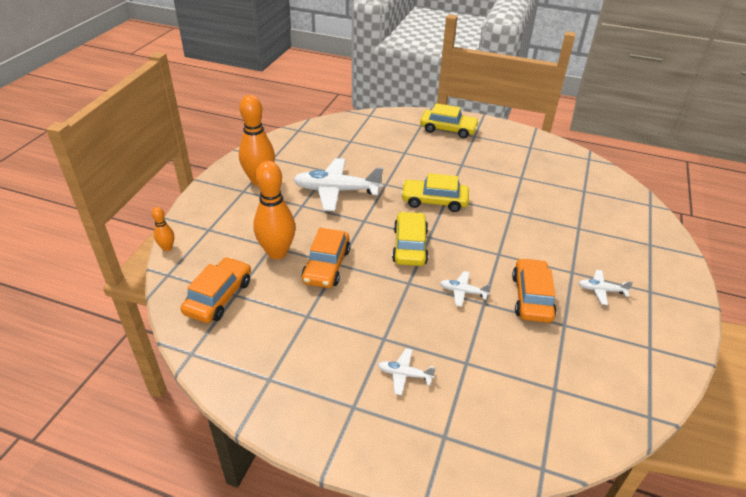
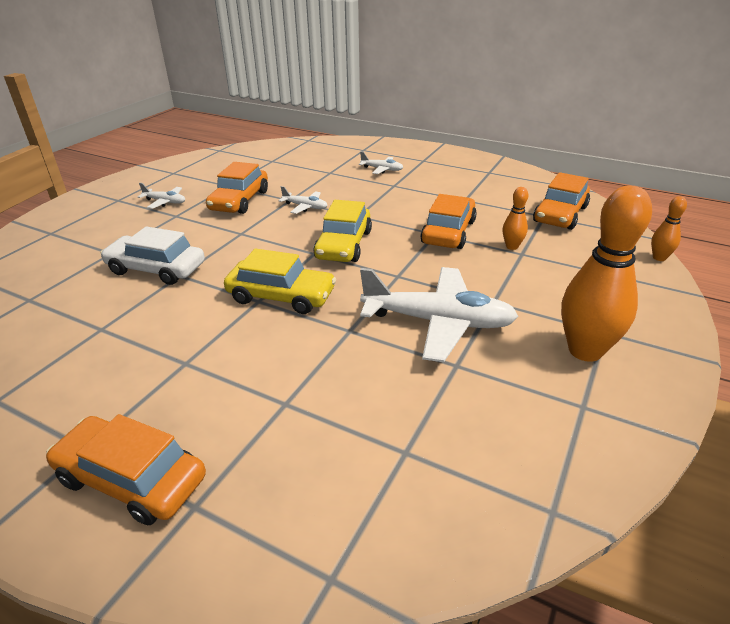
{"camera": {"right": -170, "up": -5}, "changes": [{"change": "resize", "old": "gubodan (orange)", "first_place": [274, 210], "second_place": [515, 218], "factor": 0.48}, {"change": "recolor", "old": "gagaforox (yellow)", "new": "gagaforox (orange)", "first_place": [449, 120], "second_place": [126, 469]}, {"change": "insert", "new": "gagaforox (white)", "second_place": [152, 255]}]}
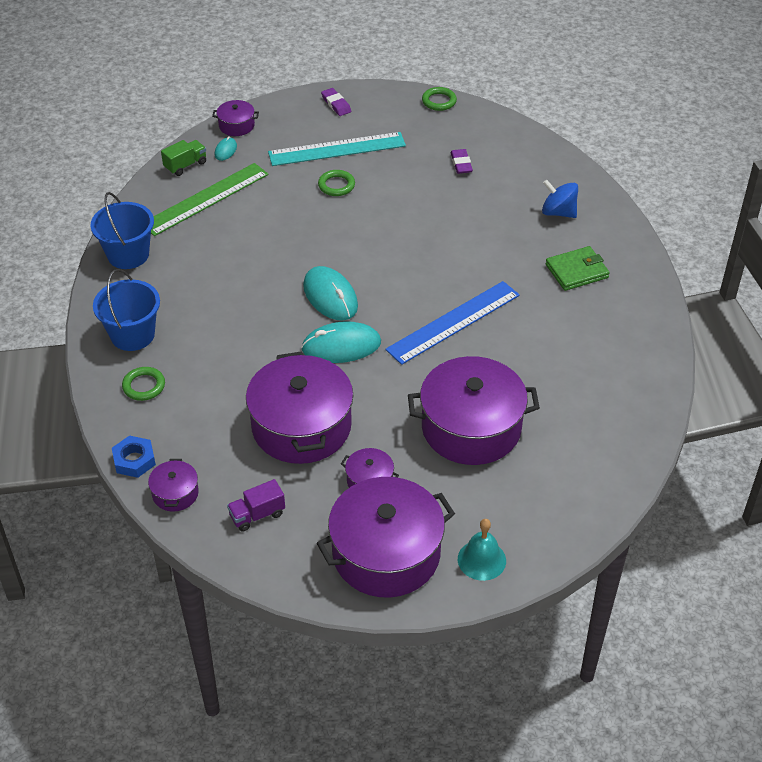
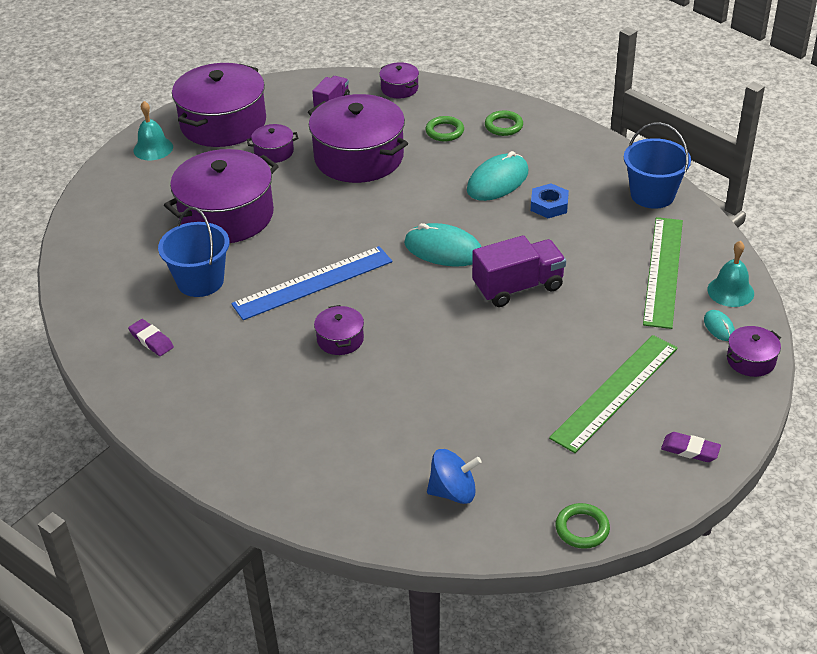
{"camera": {"right": 145, "up": -5}, "changes": [{"change": "move", "old": "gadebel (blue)", "first_place": [126, 310], "second_place": [193, 252]}, {"change": "move", "old": "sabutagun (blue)", "first_place": [134, 456], "second_place": [550, 200]}, {"change": "replace", "old": "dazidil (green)", "new": "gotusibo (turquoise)", "first_place": [183, 158], "second_place": [730, 274]}, {"change": "recolor", "old": "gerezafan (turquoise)", "new": "gerezafan (green)", "first_place": [337, 149], "second_place": [613, 394]}, {"change": "move", "old": "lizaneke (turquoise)", "first_place": [341, 342], "second_place": [497, 176]}, {"change": "move", "old": "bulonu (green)", "first_place": [336, 183], "second_place": [444, 128]}, {"change": "rotate", "old": "gerezafan (blue)", "first_place": [452, 323], "second_place": [312, 283], "degrees": 45}, {"change": "move", "old": "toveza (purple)", "first_place": [461, 161], "second_place": [151, 337]}, {"change": "move", "old": "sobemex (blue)", "first_place": [560, 198], "second_place": [454, 476]}, {"change": "delete", "old": "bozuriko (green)", "first_place": [577, 268]}, {"change": "insert", "new": "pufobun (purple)", "second_place": [339, 330]}, {"change": "insert", "new": "dazidil (purple)", "second_place": [519, 271]}]}
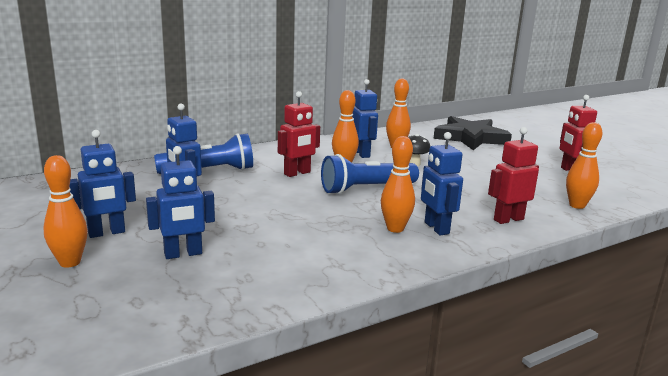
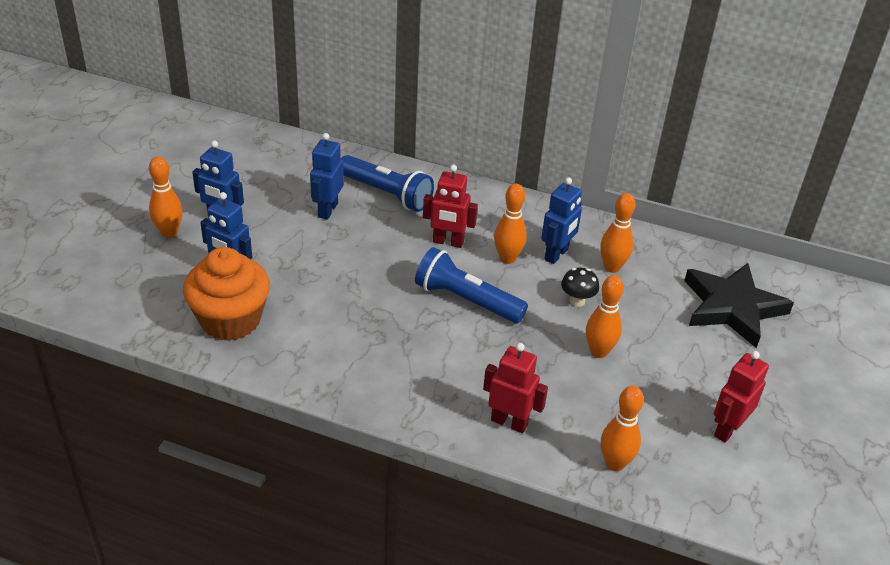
{"camera": {"right": 50, "up": 20}, "changes": [{"change": "move", "old": "gubodan (orange)", "first_place": [398, 184], "second_place": [605, 316]}, {"change": "delete", "old": "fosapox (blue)", "first_place": [442, 183]}, {"change": "insert", "new": "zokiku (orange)", "second_place": [226, 294]}]}
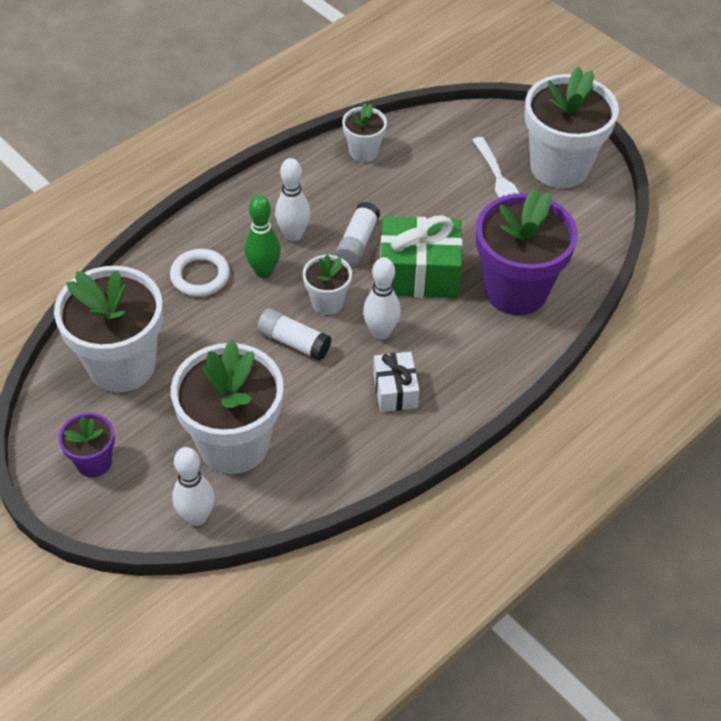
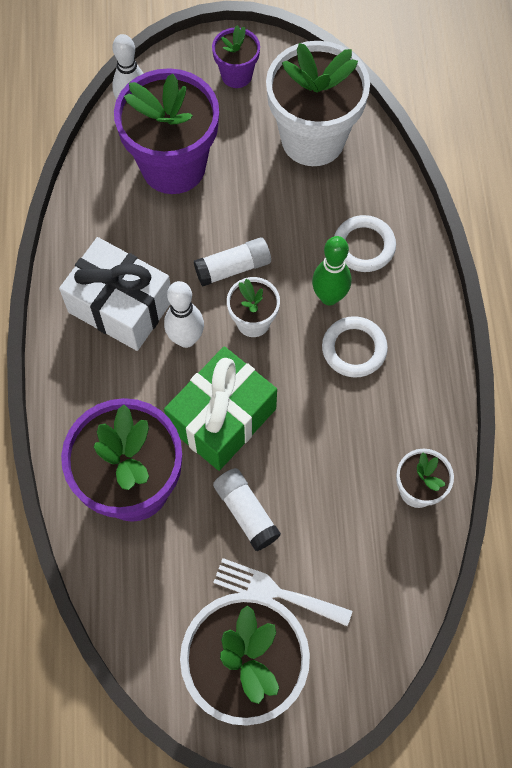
{"camera": {"right": 130, "up": 15}, "changes": [{"change": "recolor", "old": "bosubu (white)", "new": "bosubu (purple)", "first_place": [227, 407], "second_place": [166, 131]}, {"change": "replace", "old": "gubodan (white)", "new": "bulonu (white)", "first_place": [292, 199], "second_place": [355, 347]}, {"change": "move", "old": "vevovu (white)", "first_place": [357, 233], "second_place": [247, 509]}, {"change": "resize", "old": "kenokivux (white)", "first_place": [396, 382], "second_place": [115, 294], "factor": 1.73}]}
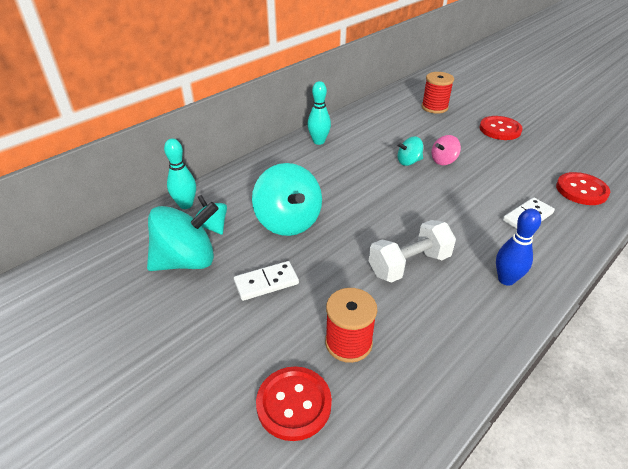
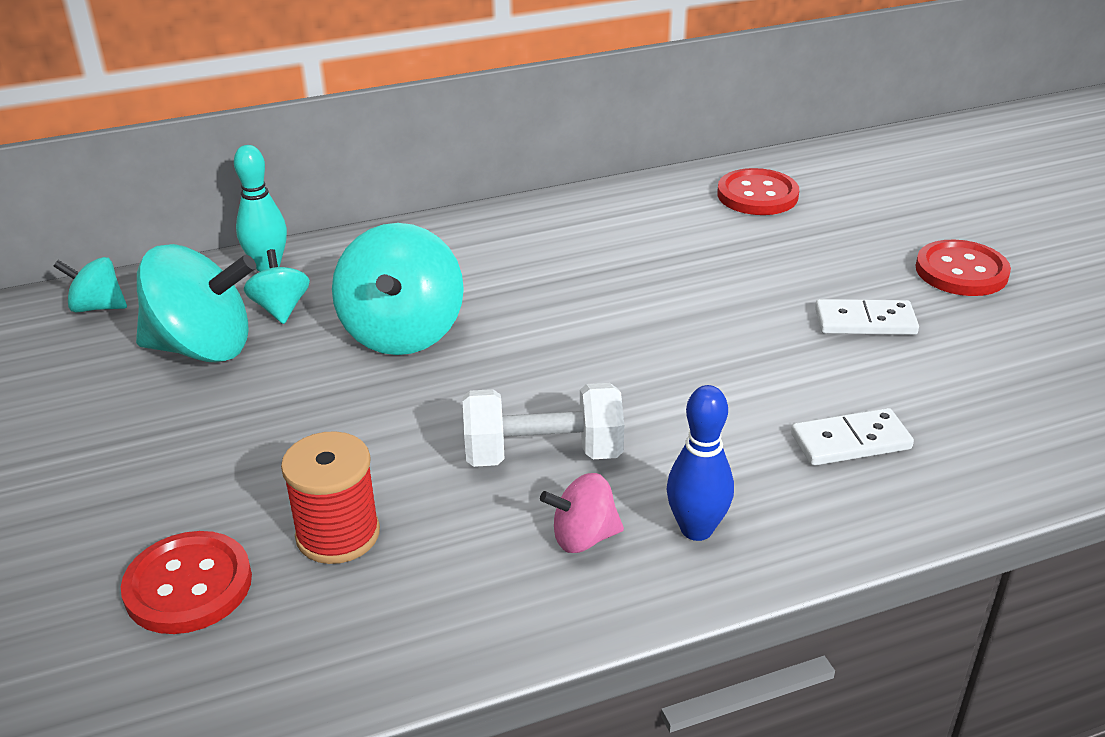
{"camera": {"right": 25, "up": -5}, "changes": [{"change": "move", "old": "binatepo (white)", "first_place": [266, 281], "second_place": [867, 317]}, {"change": "delete", "old": "gubodan (turquoise)", "first_place": [319, 113]}, {"change": "move", "old": "sobemex (turquoise)", "first_place": [409, 151], "second_place": [90, 285]}, {"change": "delete", "old": "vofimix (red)", "first_place": [438, 93]}, {"change": "move", "old": "sobemex (pink)", "first_place": [446, 150], "second_place": [582, 513]}, {"change": "move", "old": "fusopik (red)", "first_place": [583, 188], "second_place": [758, 191]}]}
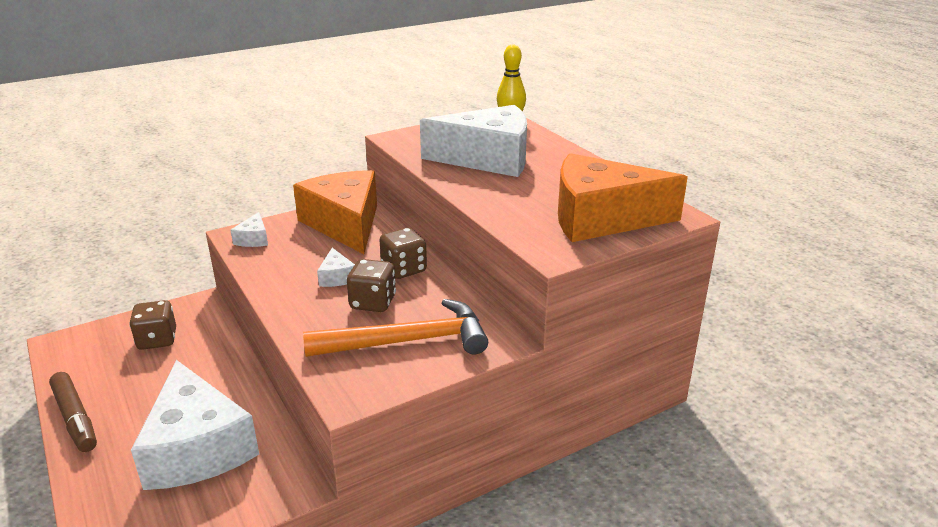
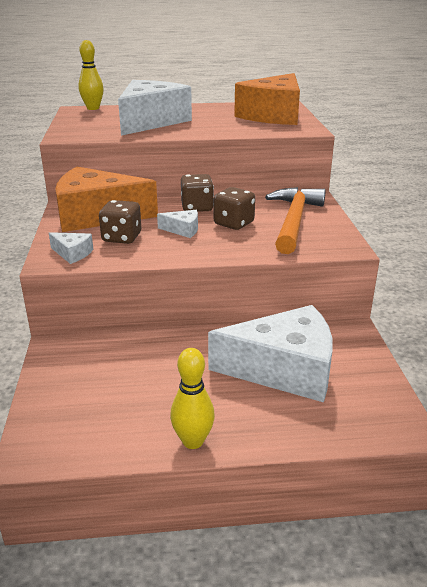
{"camera": {"right": -65, "up": 0}, "changes": [{"change": "replace", "old": "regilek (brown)", "new": "gubodan (yellow)", "first_place": [73, 412], "second_place": [192, 398]}, {"change": "move", "old": "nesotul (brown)", "first_place": [152, 325], "second_place": [120, 222]}]}
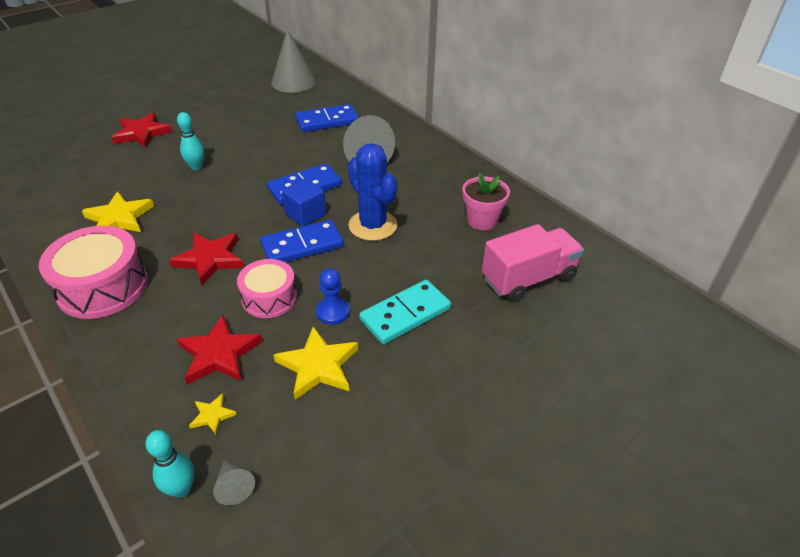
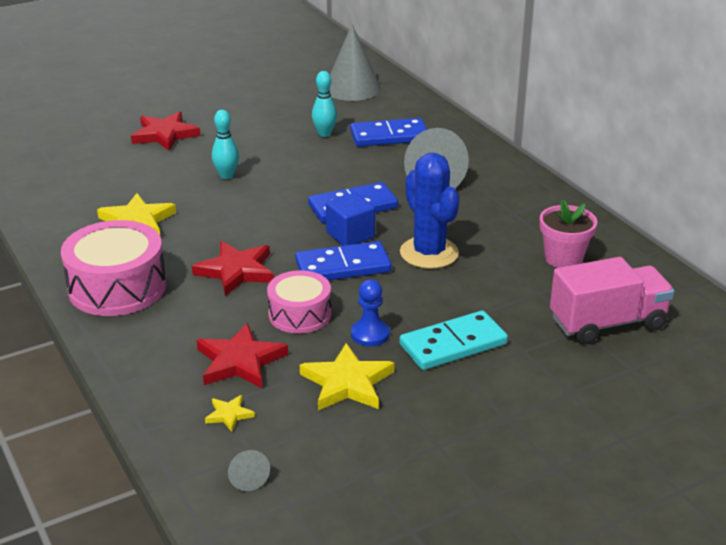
{"camera": {"right": 10, "up": -10}, "changes": [{"change": "move", "old": "gubodan (turquoise)", "first_place": [170, 464], "second_place": [324, 104]}]}
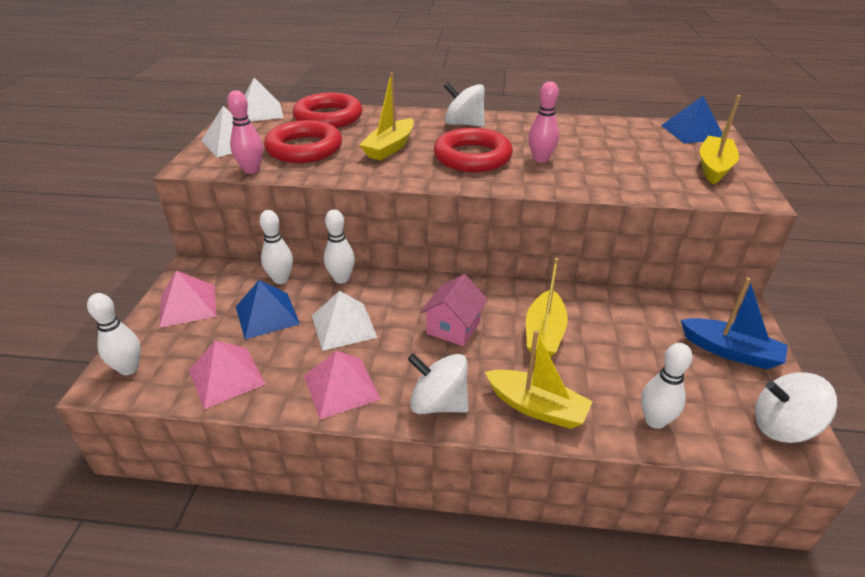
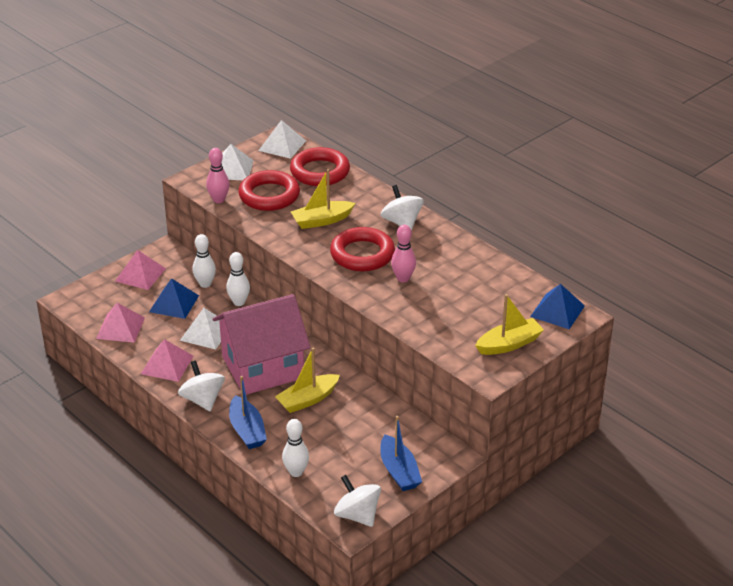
{"camera": {"right": 40, "up": 0}, "changes": [{"change": "delete", "old": "gubodan (white)", "first_place": [114, 334]}, {"change": "resize", "old": "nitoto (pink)", "first_place": [454, 310], "second_place": [261, 344], "factor": 2.12}, {"change": "recolor", "old": "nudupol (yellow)", "new": "nudupol (blue)", "first_place": [539, 379], "second_place": [248, 412]}]}
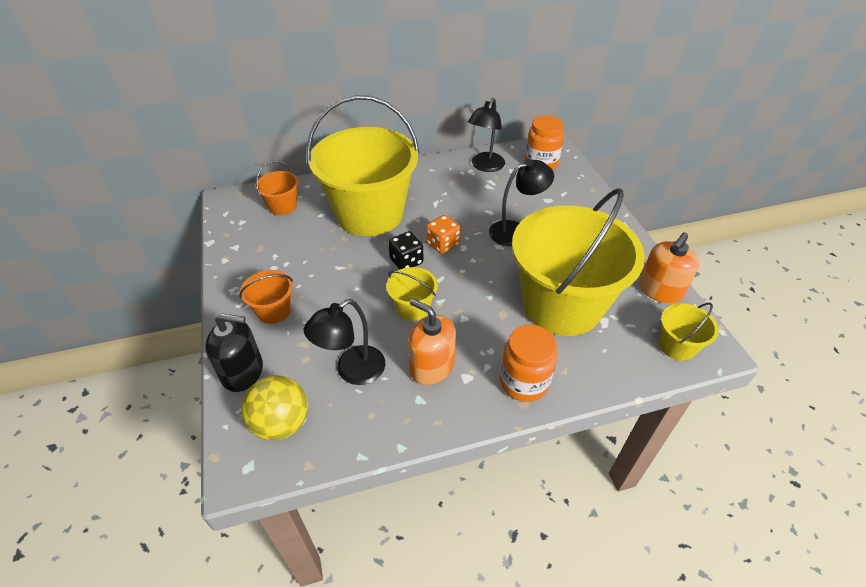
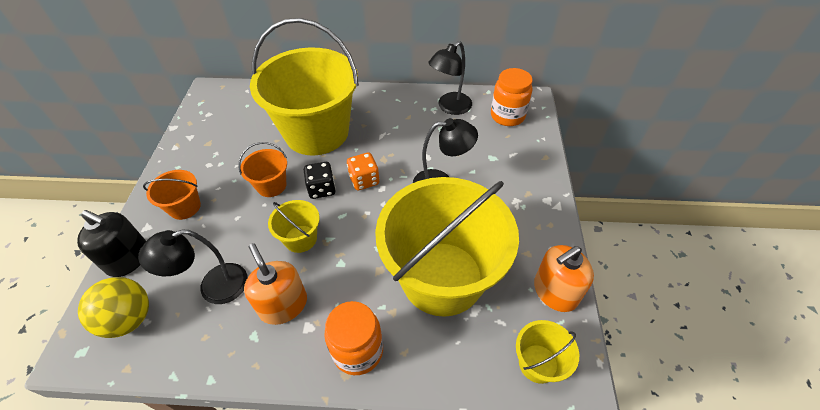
{"camera": {"right": 20, "up": 5}, "changes": [{"change": "move", "old": "gadebel (orange)", "first_place": [277, 188], "second_place": [263, 169]}]}
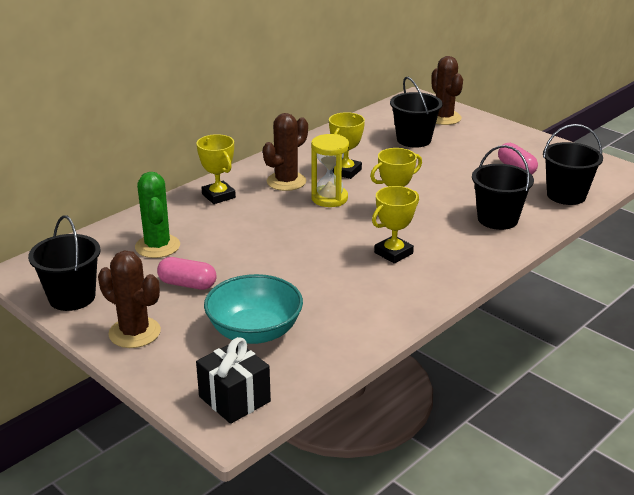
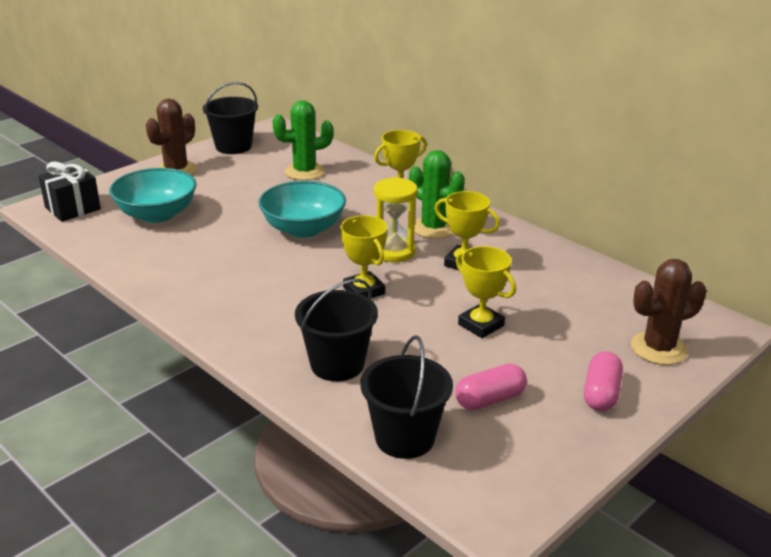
{"camera": {"right": 90, "up": 0}, "changes": [{"change": "move", "old": "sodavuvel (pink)", "first_place": [187, 273], "second_place": [603, 381]}, {"change": "recolor", "old": "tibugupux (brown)", "new": "tibugupux (green)", "first_place": [285, 152], "second_place": [437, 194]}, {"change": "move", "old": "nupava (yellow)", "first_place": [395, 225], "second_place": [486, 292]}, {"change": "delete", "old": "gadebel (black)", "first_place": [416, 112]}, {"change": "insert", "new": "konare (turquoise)", "second_place": [302, 209]}]}
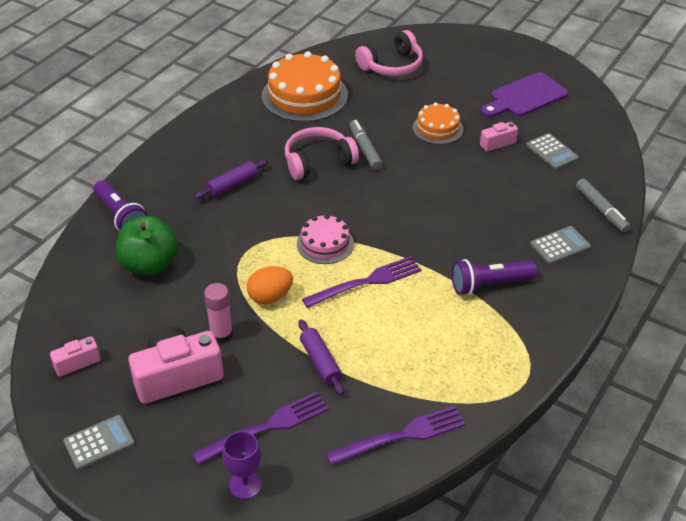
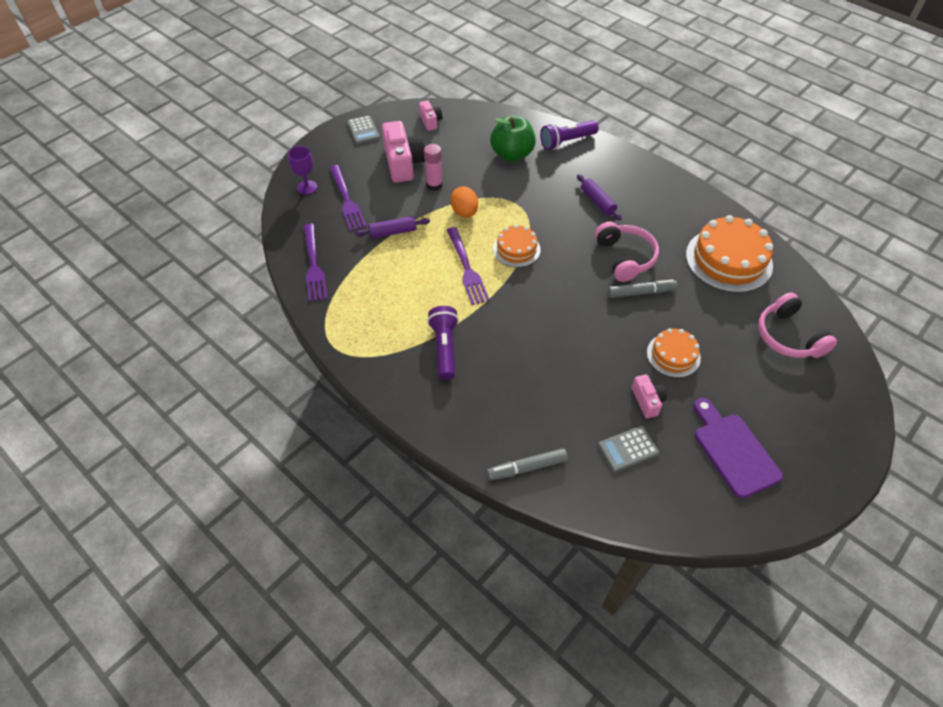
{"camera": {"right": 100, "up": 10}, "changes": [{"change": "recolor", "old": "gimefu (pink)", "new": "gimefu (orange)", "first_place": [325, 239], "second_place": [517, 246]}, {"change": "delete", "old": "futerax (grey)", "first_place": [560, 245]}]}
